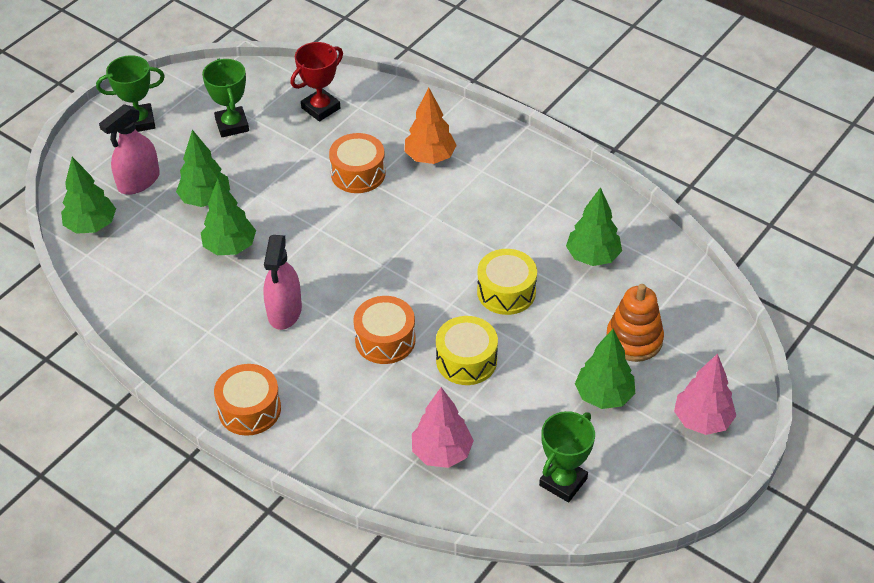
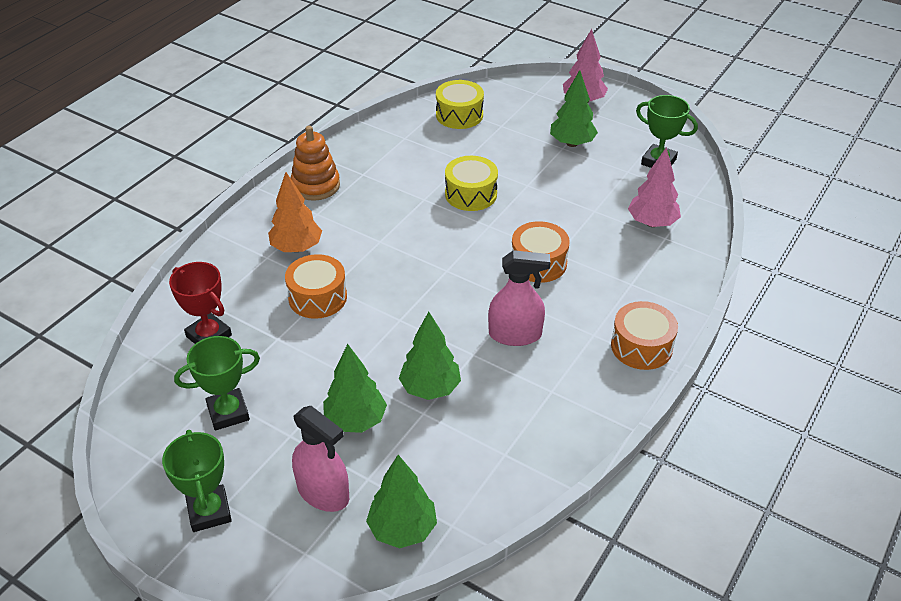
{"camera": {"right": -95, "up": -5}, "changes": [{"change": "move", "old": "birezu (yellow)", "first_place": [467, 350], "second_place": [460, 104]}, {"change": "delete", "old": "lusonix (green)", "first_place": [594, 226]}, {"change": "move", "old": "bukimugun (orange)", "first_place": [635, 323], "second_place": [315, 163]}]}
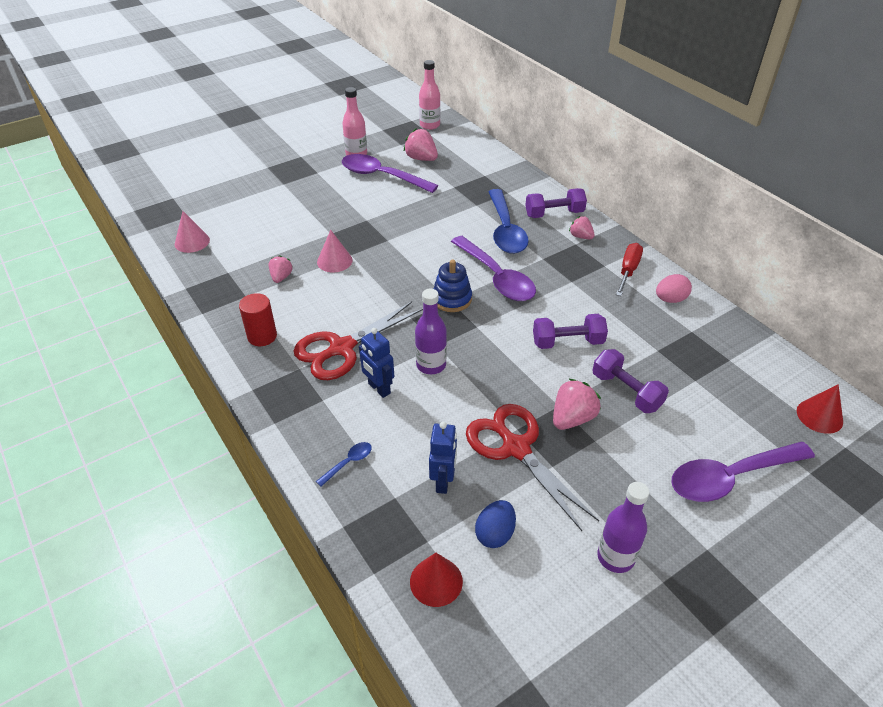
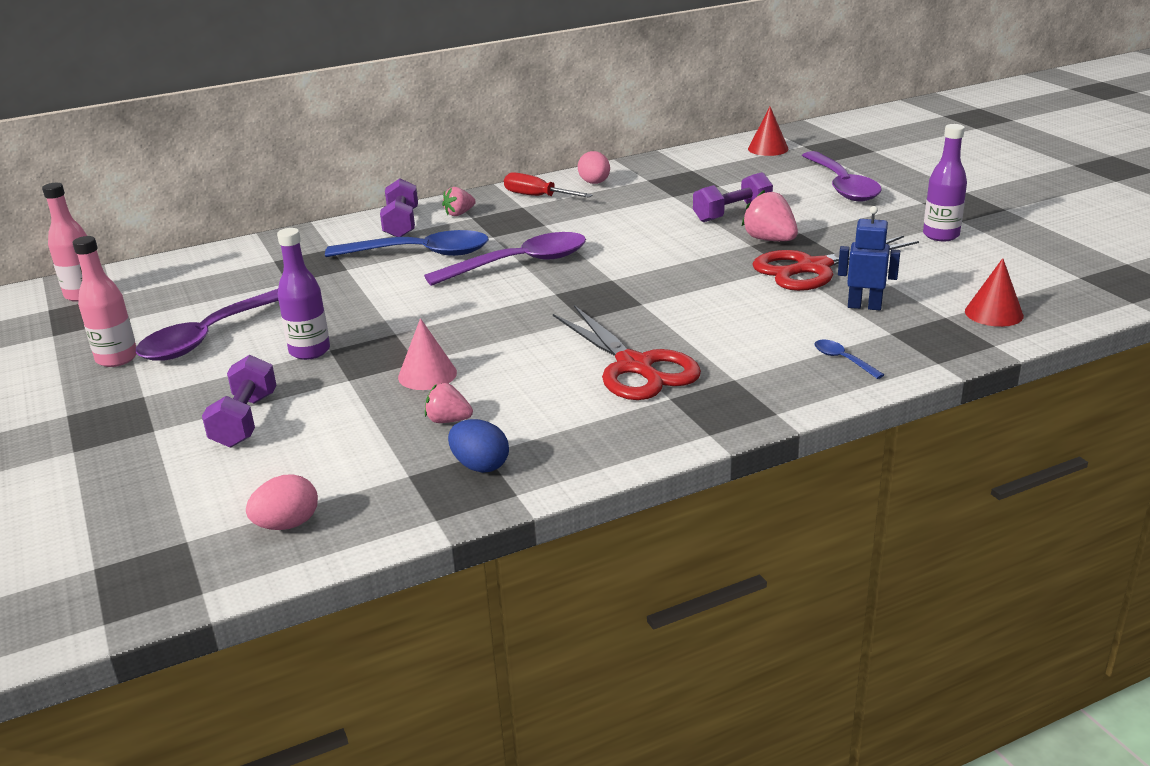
{"camera": {"right": -80, "up": -15}, "changes": [{"change": "replace", "old": "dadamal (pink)", "new": "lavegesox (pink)", "first_place": [192, 232], "second_place": [282, 502]}, {"change": "delete", "old": "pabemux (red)", "first_place": [258, 319]}, {"change": "delete", "old": "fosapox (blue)", "first_place": [376, 363]}, {"change": "delete", "old": "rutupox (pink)", "first_place": [421, 145]}, {"change": "move", "old": "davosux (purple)", "first_place": [431, 331], "second_place": [303, 294]}, {"change": "delete", "old": "bukimugun (blue)", "first_place": [452, 286]}, {"change": "move", "old": "lavegesox (blue)", "first_place": [495, 524], "second_place": [478, 446]}, {"change": "move", "old": "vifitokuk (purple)", "first_place": [570, 331], "second_place": [239, 401]}]}
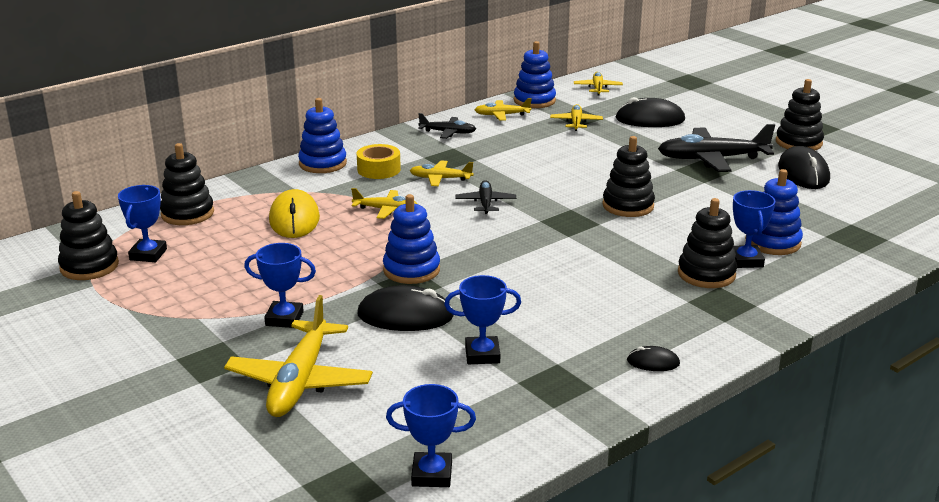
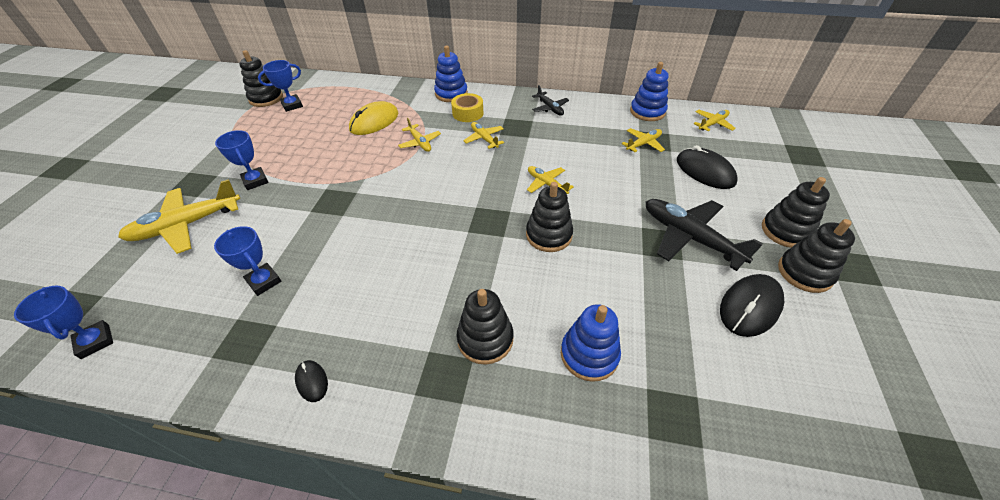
{"camera": {"right": 50, "up": 20}, "changes": [{"change": "move", "old": "bukimugun (black)", "first_place": [187, 184], "second_place": [796, 212]}, {"change": "delete", "old": "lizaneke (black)", "first_place": [405, 308]}, {"change": "delete", "old": "bukimugun (blue)", "first_place": [411, 239]}, {"change": "delete", "old": "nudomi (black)", "first_place": [485, 197]}, {"change": "move", "old": "nudomi (yellow)", "first_place": [503, 109], "second_place": [550, 180]}, {"change": "delete", "old": "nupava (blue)", "first_place": [754, 229]}]}
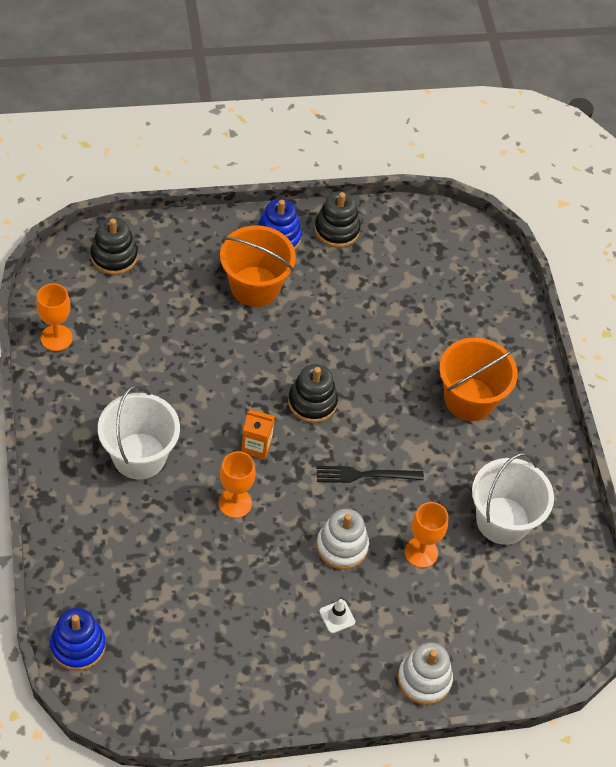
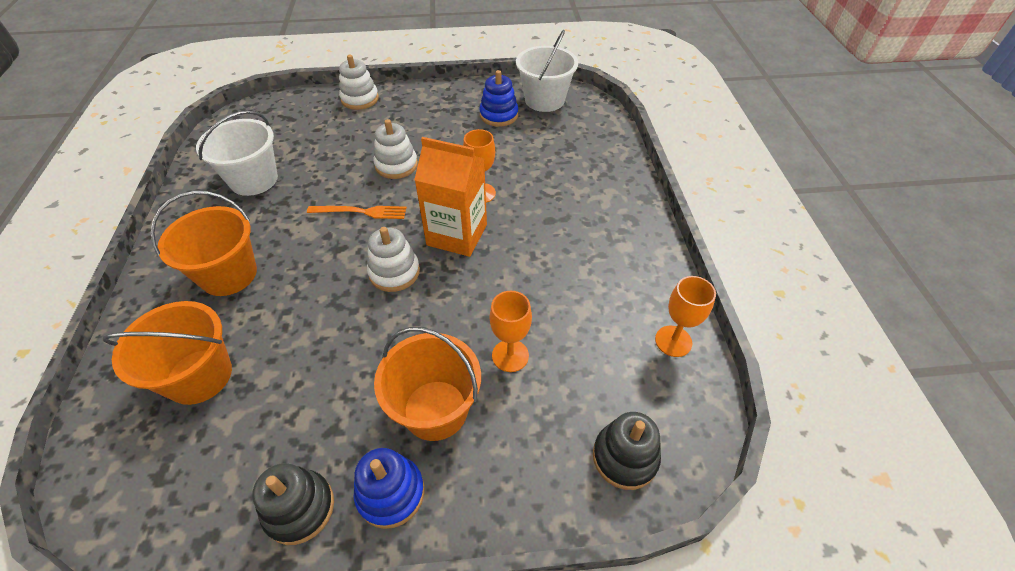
{"camera": {"right": -170, "up": -5}, "changes": [{"change": "move", "old": "bukimugun (blue)", "first_place": [78, 639], "second_place": [498, 98]}, {"change": "move", "old": "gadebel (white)", "first_place": [139, 432], "second_place": [547, 71]}, {"change": "resize", "old": "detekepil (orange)", "first_place": [258, 434], "second_place": [450, 197], "factor": 1.98}, {"change": "recolor", "old": "bukimugun (black)", "new": "bukimugun (white)", "first_place": [313, 393], "second_place": [393, 259]}, {"change": "recolor", "old": "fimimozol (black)", "new": "fimimozol (orange)", "first_place": [370, 474], "second_place": [357, 212]}, {"change": "delete", "old": "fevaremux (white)", "first_place": [337, 616]}, {"change": "move", "old": "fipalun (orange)", "first_place": [426, 535], "second_place": [511, 331]}, {"change": "insert", "new": "gadebel (orange)", "second_place": [167, 353]}]}
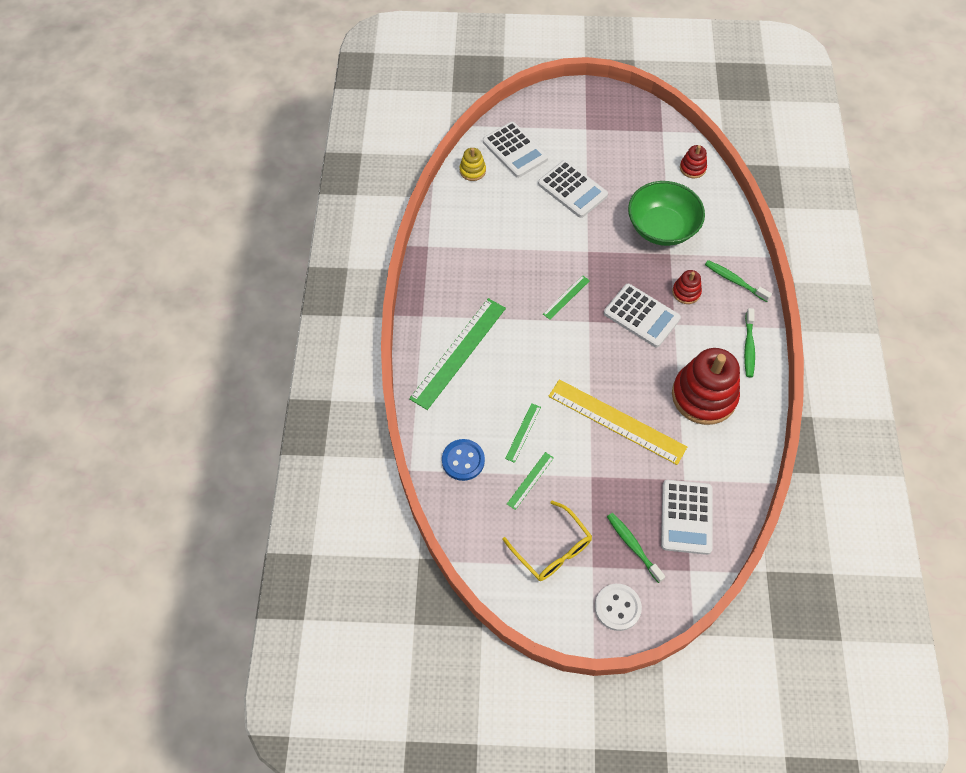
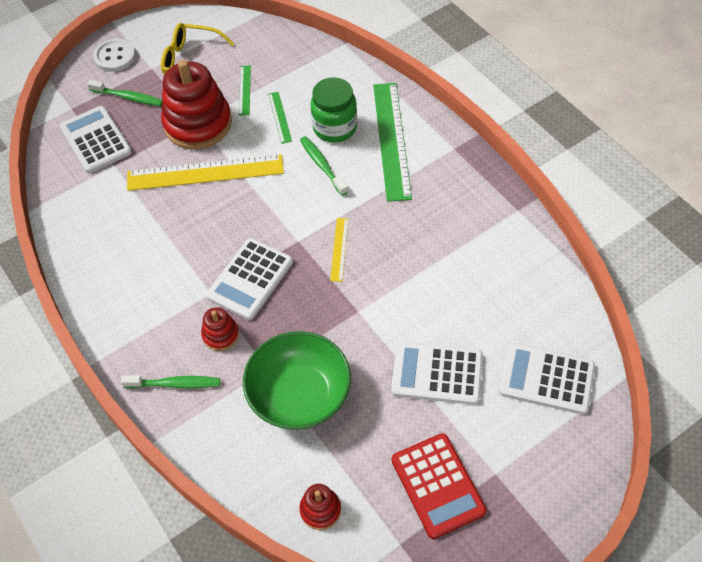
{"camera": {"right": 145, "up": -5}, "changes": [{"change": "delete", "old": "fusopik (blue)", "first_place": [463, 460]}, {"change": "delete", "old": "bukimugun (yellow)", "first_place": [473, 164]}, {"change": "recolor", "old": "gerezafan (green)", "new": "gerezafan (yellow)", "first_place": [566, 297], "second_place": [339, 250]}, {"change": "rotate", "old": "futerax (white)", "first_place": [642, 315], "second_place": [249, 279], "degrees": -60}, {"change": "move", "old": "bukimugun (red)", "first_place": [706, 386], "second_place": [196, 104]}, {"change": "move", "old": "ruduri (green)", "first_place": [749, 342], "second_place": [324, 166]}, {"change": "insert", "new": "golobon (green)", "second_place": [334, 110]}, {"change": "insert", "new": "futerax (red)", "second_place": [439, 486]}]}
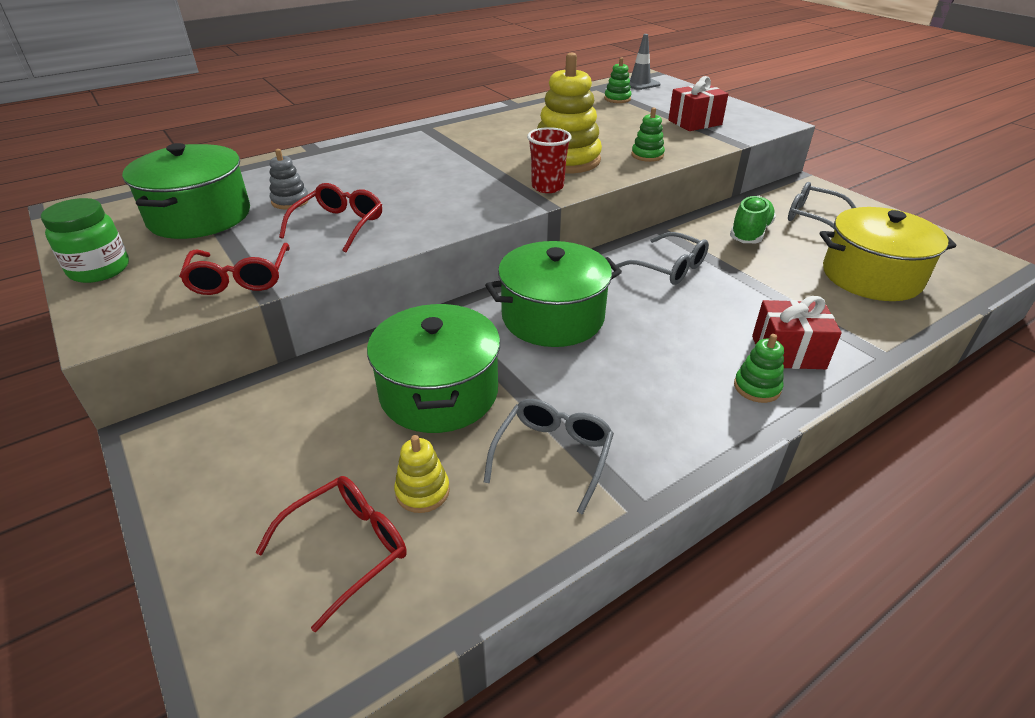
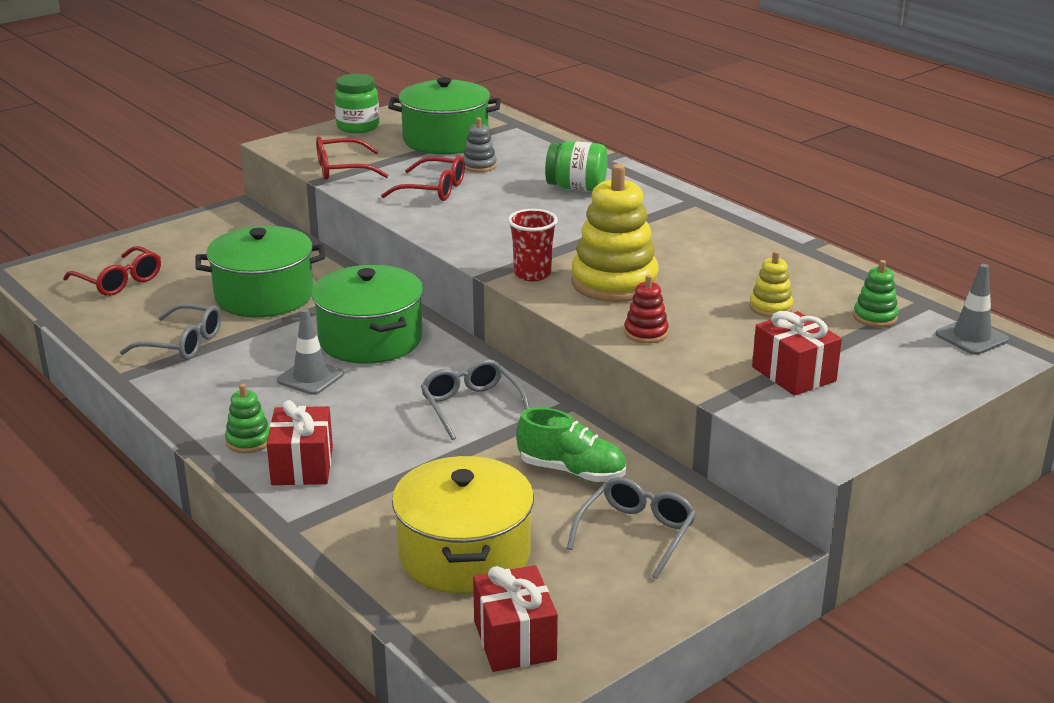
{"camera": {"right": 85, "up": -10}, "changes": [{"change": "move", "old": "bukimugun (yellow)", "first_place": [422, 474], "second_place": [771, 284]}, {"change": "rotate", "old": "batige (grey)", "first_place": [662, 258], "second_place": [475, 399], "degrees": 120}, {"change": "recolor", "old": "bukimugun (green)", "new": "bukimugun (red)", "first_place": [648, 134], "second_place": [646, 309]}, {"change": "insert", "new": "fevaremux (grey)", "second_place": [310, 352]}, {"change": "insert", "new": "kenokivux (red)", "second_place": [515, 618]}, {"change": "insert", "new": "golobon (green)", "second_place": [576, 166]}]}
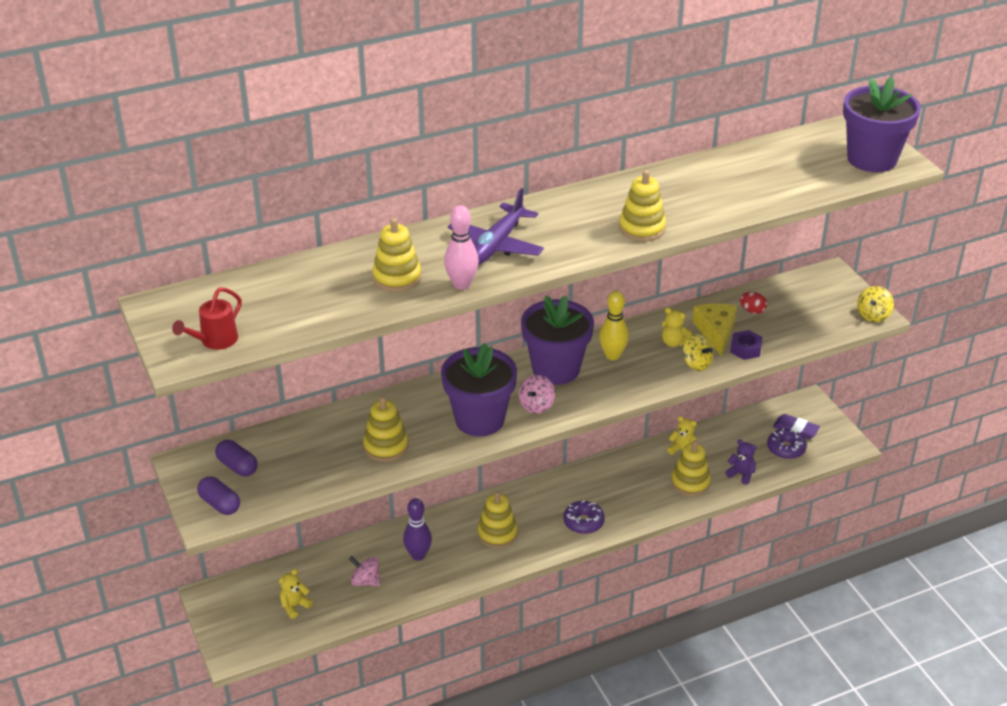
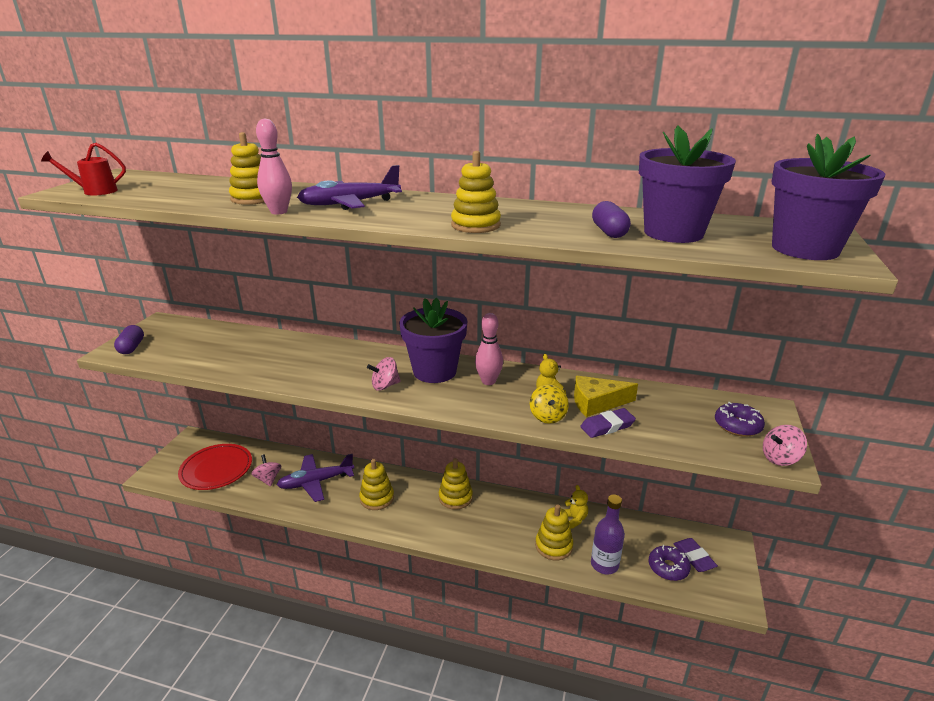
{"camera": {"right": 40, "up": -10}, "changes": [{"change": "move", "old": "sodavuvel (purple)", "first_place": [236, 458], "second_place": [611, 219]}, {"change": "replace", "old": "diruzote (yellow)", "new": "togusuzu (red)", "first_place": [296, 594], "second_place": [215, 467]}, {"change": "move", "old": "bukimugun (yellow)", "first_place": [386, 429], "second_place": [456, 484]}, {"change": "replace", "old": "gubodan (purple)", "new": "nudomi (purple)", "first_place": [417, 529], "second_place": [315, 478]}, {"change": "move", "old": "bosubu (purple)", "first_place": [479, 389], "second_place": [687, 184]}, {"change": "move", "old": "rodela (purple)", "first_place": [584, 517], "second_place": [740, 419]}, {"change": "recolor", "old": "gubodan (yellow)", "new": "gubodan (pink)", "first_place": [614, 325], "second_place": [489, 349]}, {"change": "rotate", "old": "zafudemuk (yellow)", "first_place": [714, 330], "second_place": [606, 396], "degrees": -135}, {"change": "replace", "old": "diruzote (purple)", "new": "davosux (purple)", "first_place": [741, 462], "second_place": [608, 534]}, {"change": "replace", "old": "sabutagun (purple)", "new": "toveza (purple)", "first_place": [746, 345], "second_place": [608, 423]}, {"change": "delete", "old": "lavegesox (red)", "first_place": [753, 303]}, {"change": "recolor", "old": "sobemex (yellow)", "new": "sobemex (pink)", "first_place": [875, 304], "second_place": [785, 445]}]}
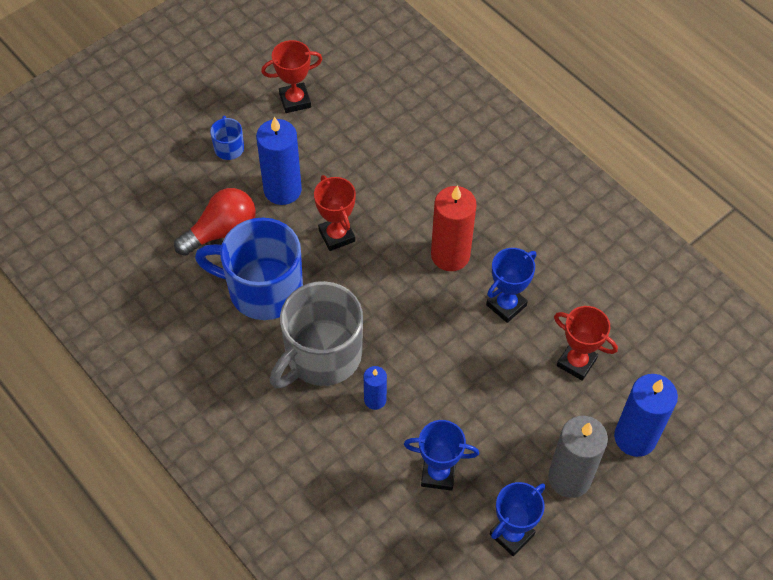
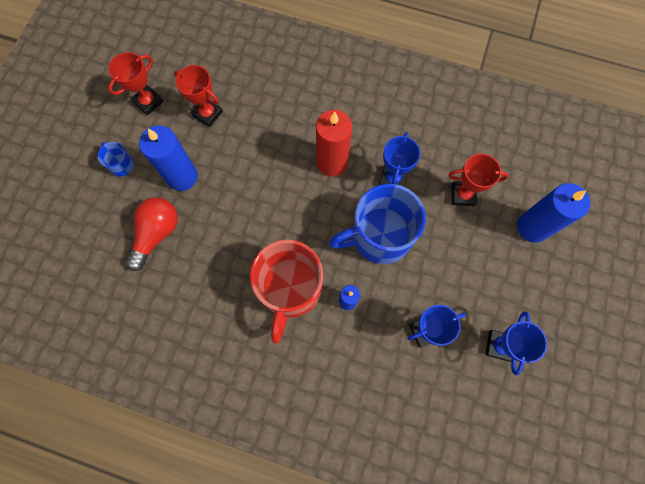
{"camera": {"right": -30, "up": 15}, "changes": [{"change": "move", "old": "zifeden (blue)", "first_place": [249, 269], "second_place": [377, 224]}, {"change": "recolor", "old": "zifeden (grey)", "new": "zifeden (red)", "first_place": [316, 334], "second_place": [286, 292]}, {"change": "move", "old": "nupava (red)", "first_place": [335, 213], "second_place": [198, 96]}, {"change": "delete", "old": "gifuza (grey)", "first_place": [578, 457]}]}
